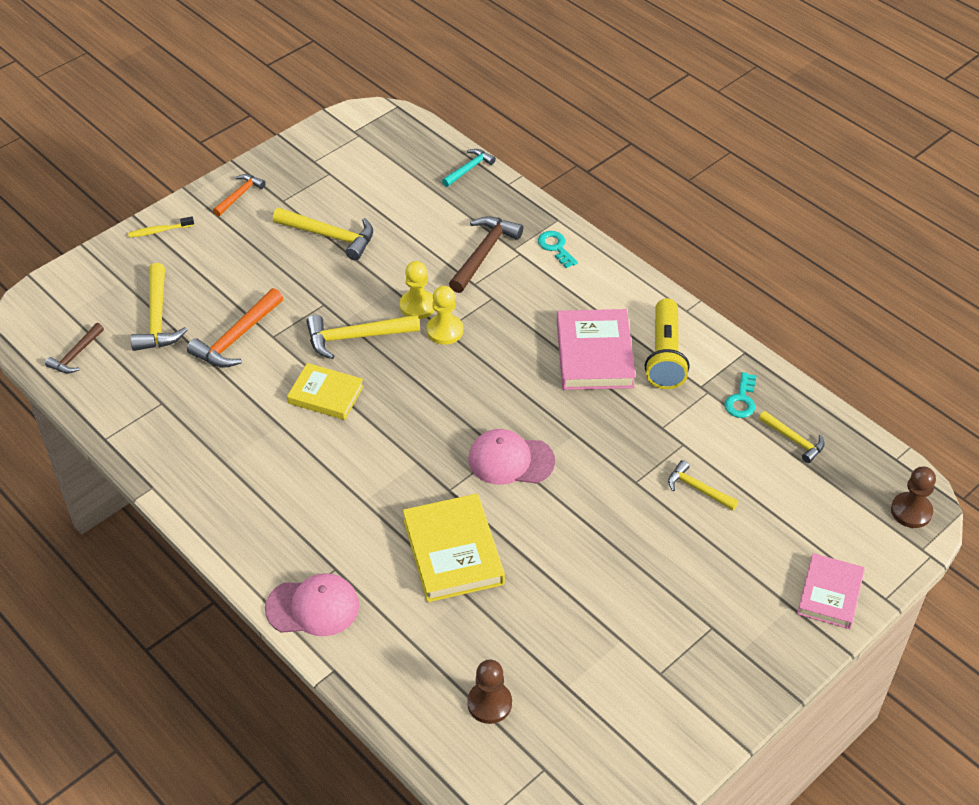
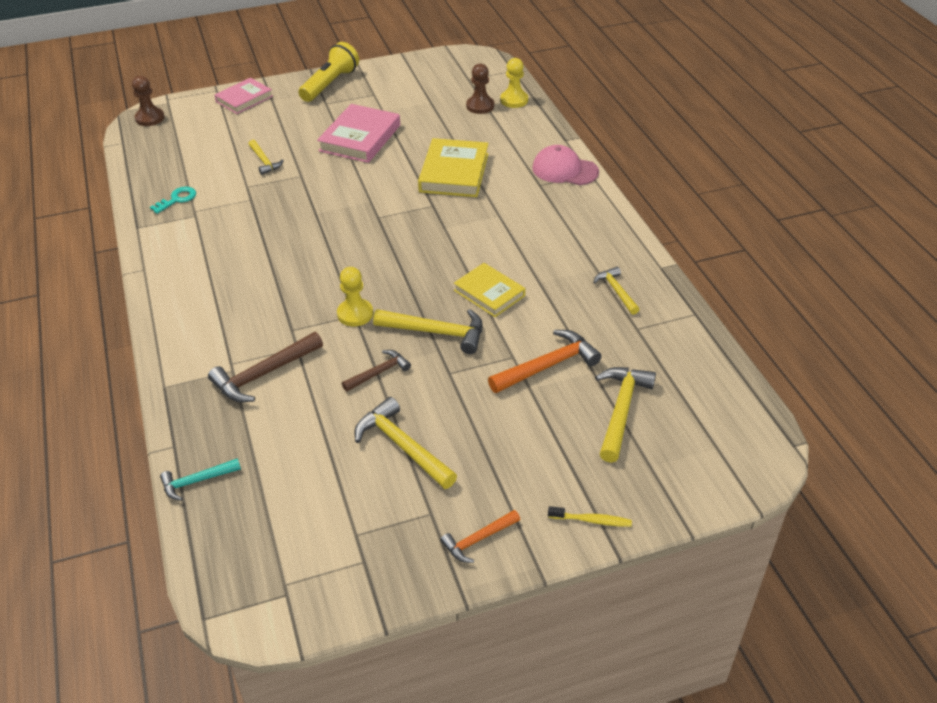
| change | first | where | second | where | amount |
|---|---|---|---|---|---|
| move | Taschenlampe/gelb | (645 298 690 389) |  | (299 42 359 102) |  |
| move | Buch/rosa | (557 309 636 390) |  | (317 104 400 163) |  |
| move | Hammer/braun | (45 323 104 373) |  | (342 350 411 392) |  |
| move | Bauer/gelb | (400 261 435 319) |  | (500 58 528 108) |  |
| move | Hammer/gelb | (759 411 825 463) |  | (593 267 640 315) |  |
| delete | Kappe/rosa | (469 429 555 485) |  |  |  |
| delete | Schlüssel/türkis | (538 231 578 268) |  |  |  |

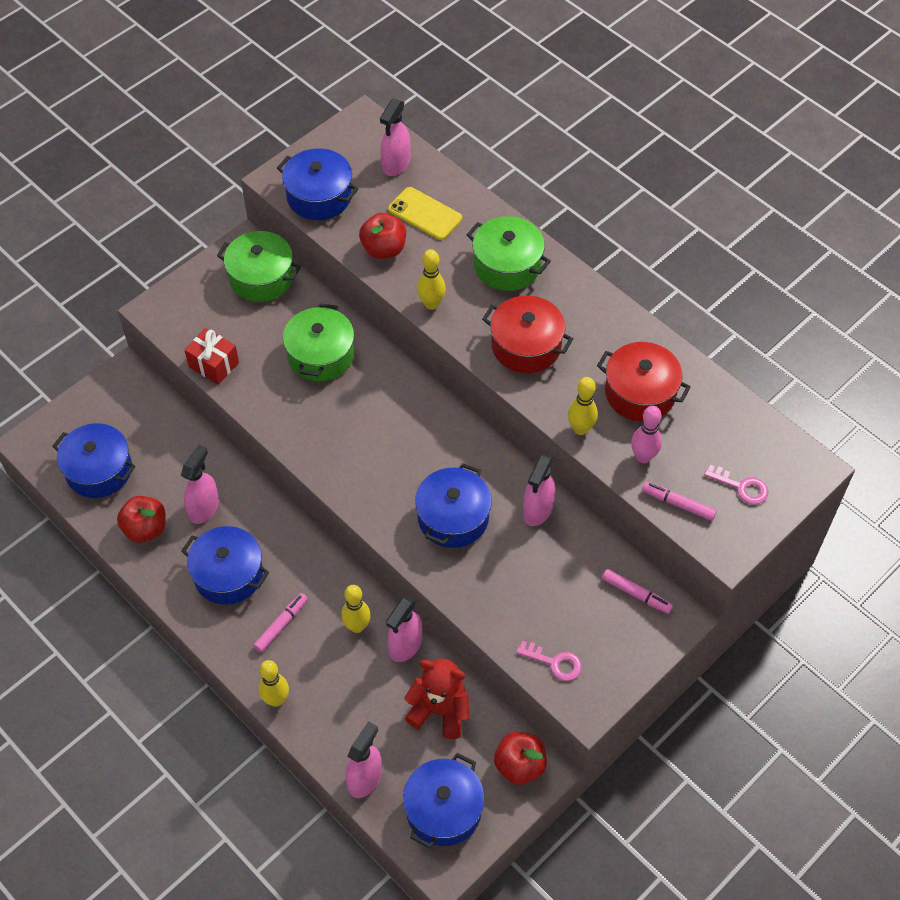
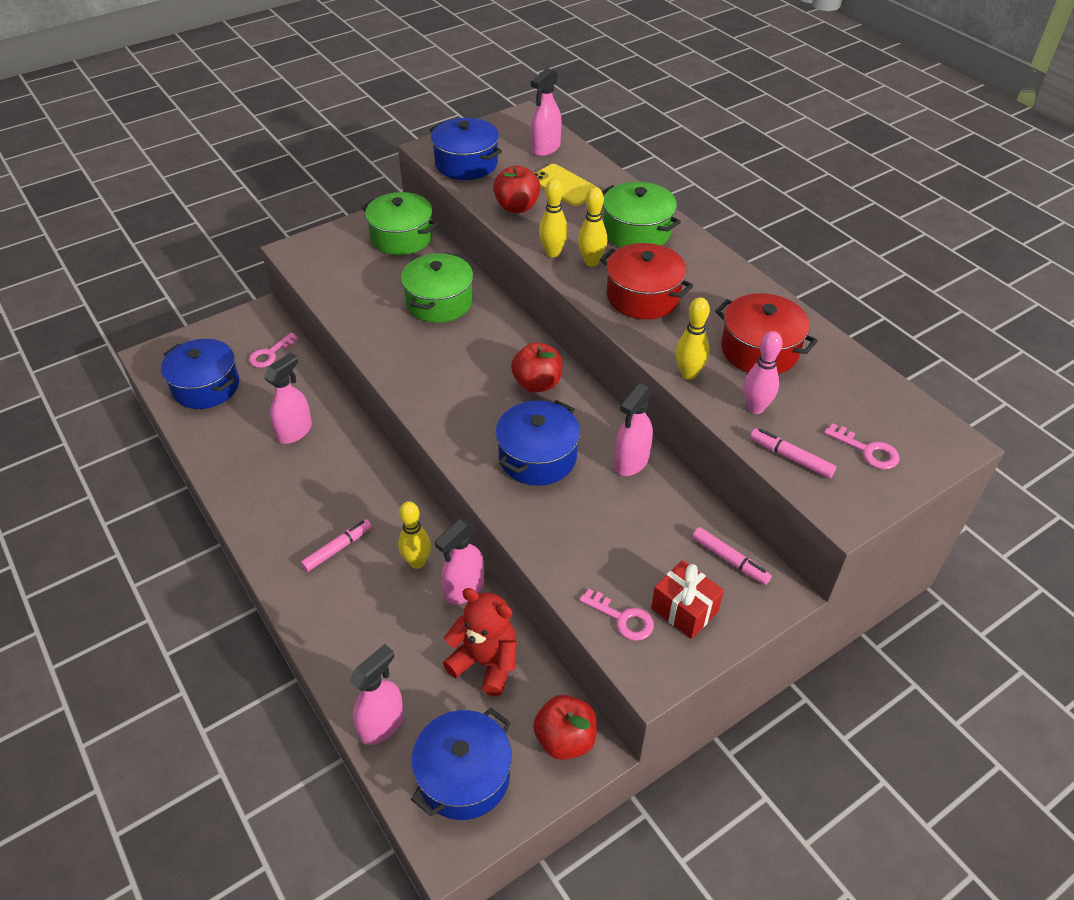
| change | first | where | second | where | amount |
|---|---|---|---|---|---|
| insert |  |  | Schlüssel/rosa | (249 333 299 368) |  |
| move | Apfel/rot | (117 496 166 543) |  | (511 342 563 393) |  |
| move | Bowlingkegel/gelb | (259 660 289 707) |  | (578 187 607 266) |  |
| move | Geschenk/rot | (185 328 239 385) |  | (651 560 724 639) |  |
| delete | Kochtopf/blau | (181 526 269 605) |  |  |  |

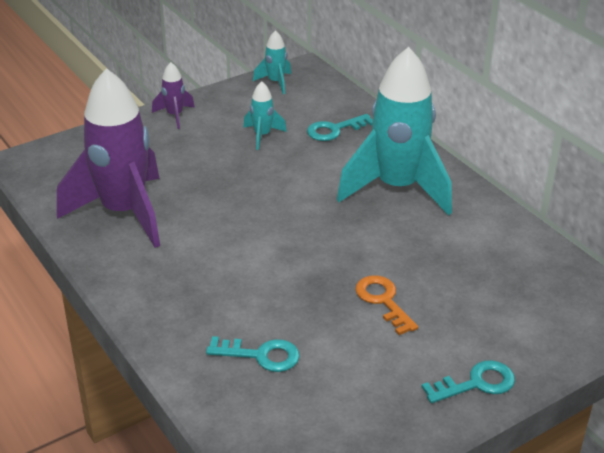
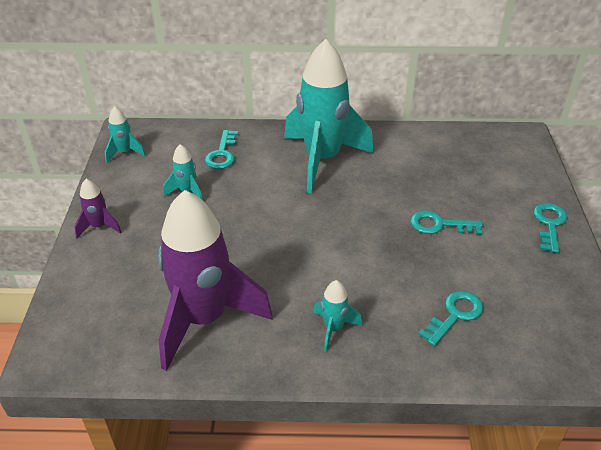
| change | first | where | second | where | amount |
|---|---|---|---|---|---|
| insert |  |  | Rakete/türkis | (313 280 362 352) |  |
| recolor | Schlüssel/orange | (355 275 418 335) | Schlüssel/türkis | (410 210 483 235) |  |

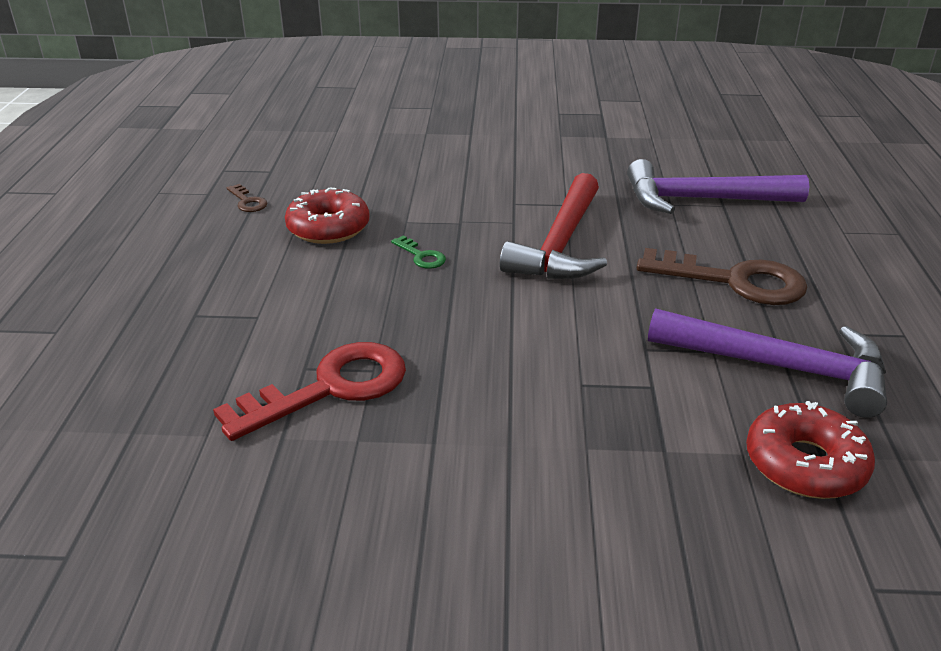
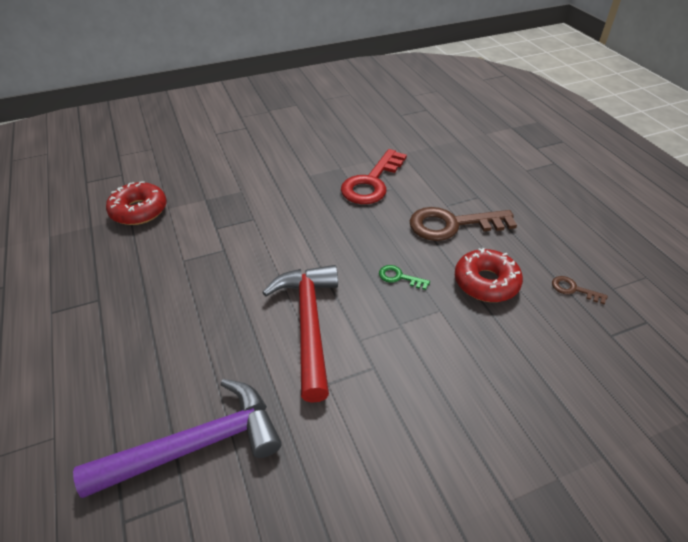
| change | first | where | second | where | amount |
|---|---|---|---|---|---|
| move | Schlüssel/braun | (637 248 807 305) |  | (410 207 517 241) |  |
| delete | Hammer/lila | (648 308 887 418) |  |  |  |

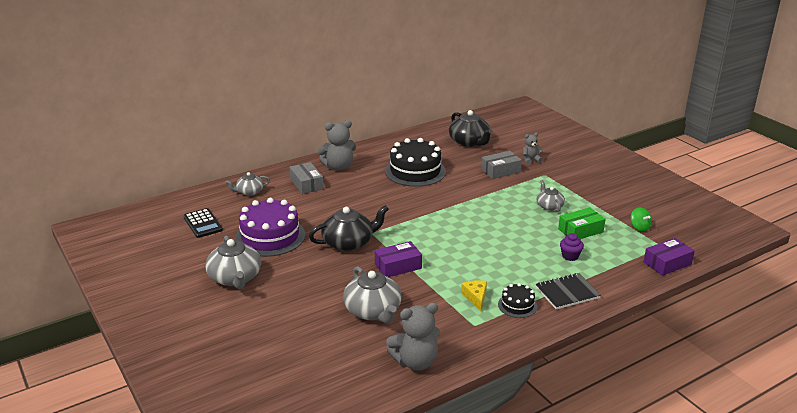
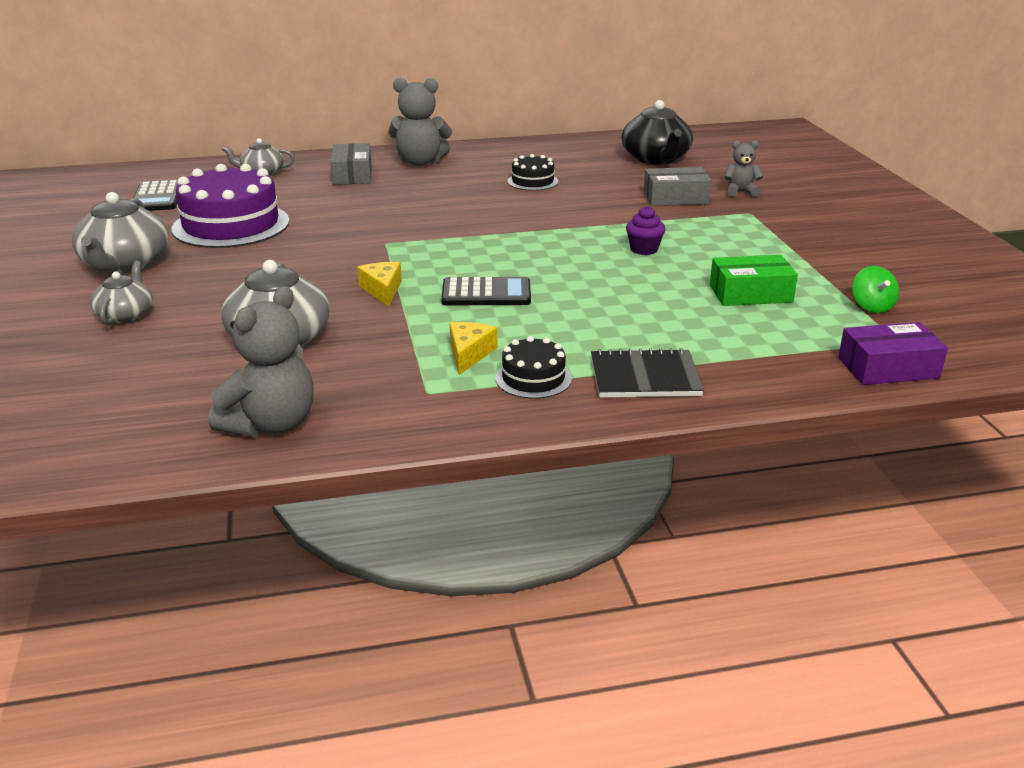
| change | first | where | second | where | amount |
|---|---|---|---|---|---|
| move | Teekanne/grau | (537 180 565 212) |  | (90 261 153 325) |  |
| rotate | Teddybär/grau | (386 303 440 371) |  | (208 286 313 438) | 60 degrees counterclockwise |
| replace | Schachtel/lila | (375 241 422 277) | Käse/gelb | (357 262 402 306) |  |
| insert |  |  | Taschenrechner/schwarz | (441 277 531 305) |  |
| resize | Kuchen/schwarz | (385 138 446 187) |  | (507 154 558 191) | x0.50 |
| move | Muffin/lila | (560 233 584 261) |  | (626 206 666 255) |  |
| delete | Teekanne/schwarz | (309 205 389 251) |  |  |  |

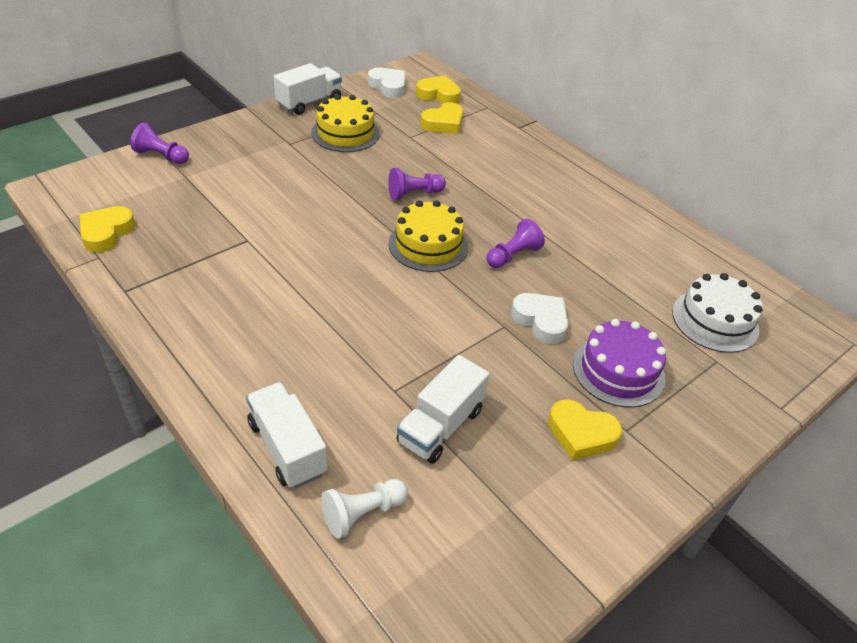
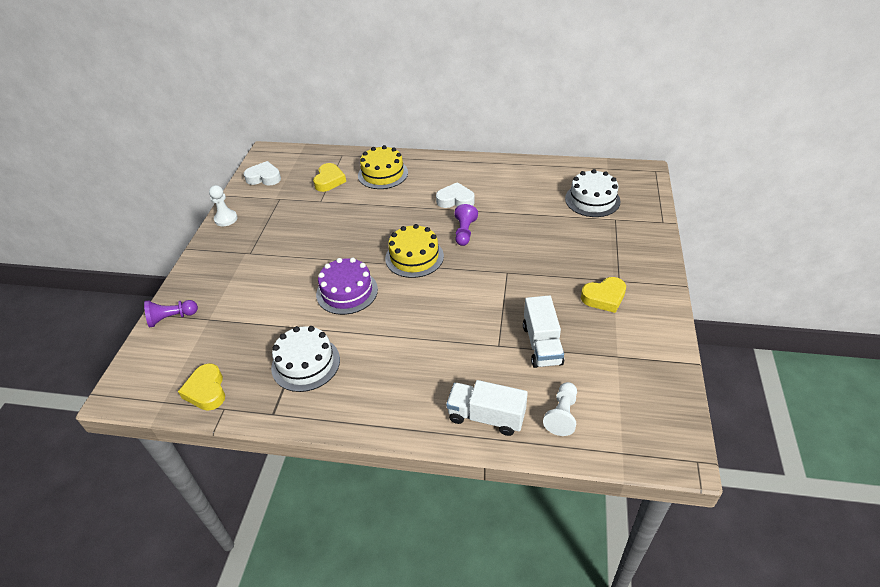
| change | first | where | second | where | amount |
|---|---|---|---|---|---|
| replace | Lastwagen/weiß | (274 63 342 115) | Bauer/weiß | (209 185 237 226) |  |
| insert |  |  | Kuchen/weiß | (271 326 340 392) |  |
| move | Kuchen/lila | (573 319 666 408) |  | (316 258 378 315) |  |
| move | Kuchen/gelb | (311 95 379 152) |  | (358 145 408 189) |  |
| move | Herz/weiß | (511 293 568 344) |  | (436 182 475 208) |  |
| delete | Bauer/lila | (388 168 446 200) |  |  |  |
| delete | Herz/gelb | (416 75 461 104) |  |  |  |

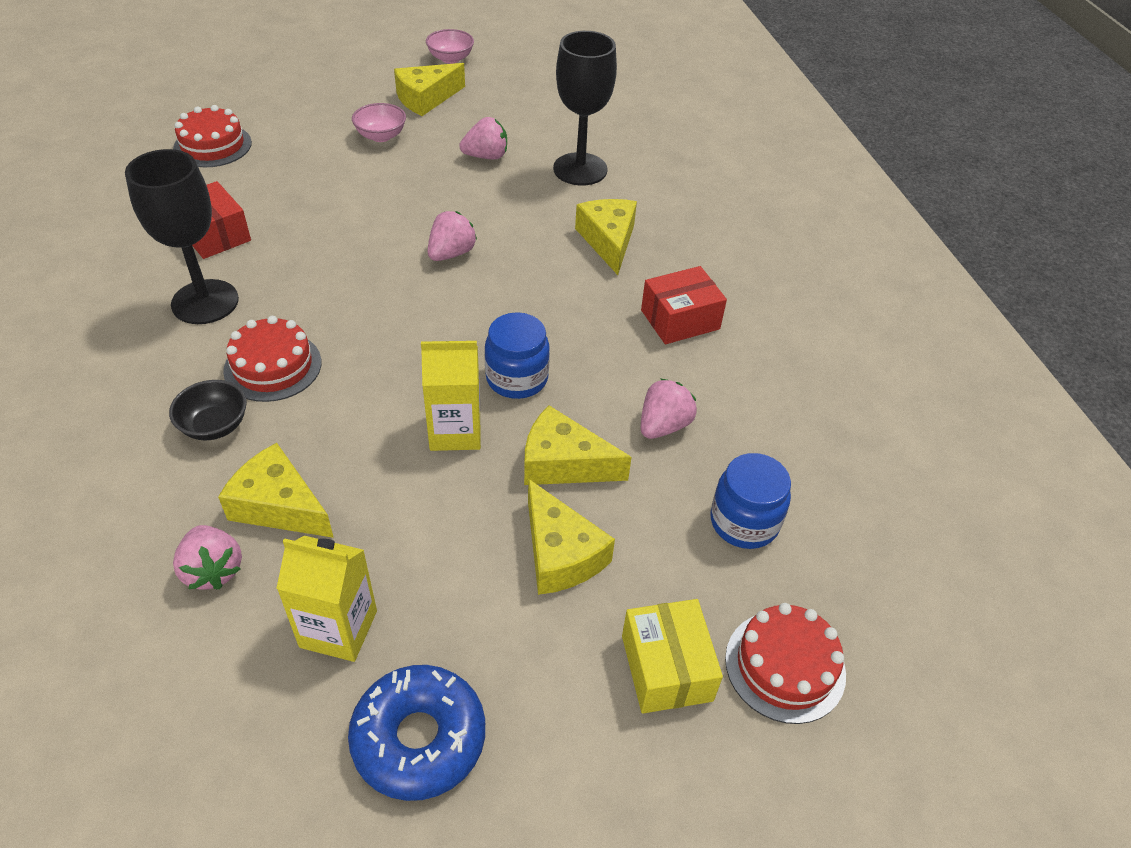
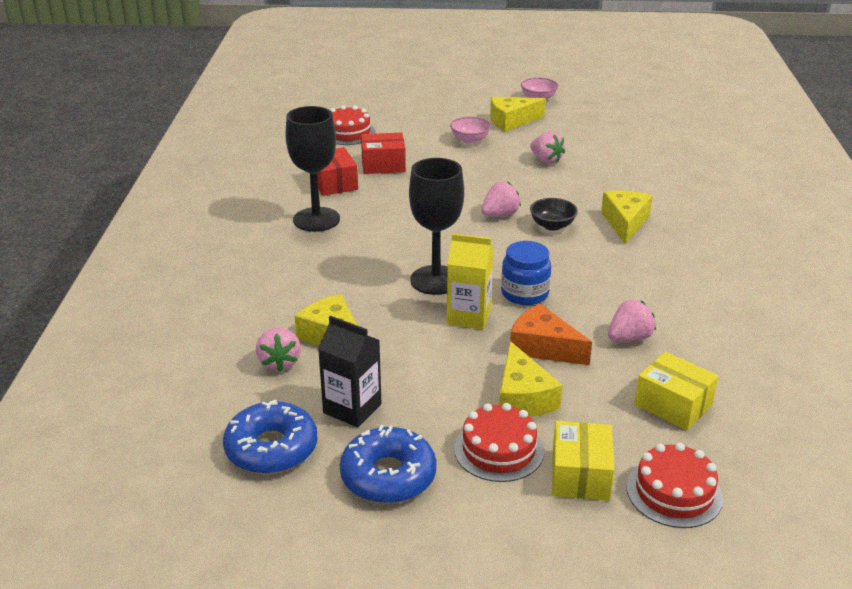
| change | first | where | second | where | amount |
|---|---|---|---|---|---|
| insert |  |  | Donut/blau | (223 399 318 474) |  |
| recolor | Getränkekarton/gelb | (276 536 377 662) | Getränkekarton/schwarz | (318 316 381 427) |  |
| move | Schachtel/rot | (641 266 727 344) |  | (361 133 406 174) |  |
| move | Kelch/schwarz | (553 31 617 185) |  | (409 158 464 295) |  |
| move | Kuchen/rot | (223 316 321 402) |  | (454 403 544 482) |  |
| recolor | Käse/gelb | (524 405 632 485) | Käse/orange | (510 304 592 365) |  |
| rotate | Erdbeere/rosa | (459 117 507 160) |  | (530 131 565 164) | 45 degrees clockwise |
| move | Schüssel/schwarz | (169 380 247 440) |  | (530 198 578 231) |  |
| replace | Einmachglas/blau | (711 453 791 549) | Schachtel/gelb | (634 352 718 430) |  |

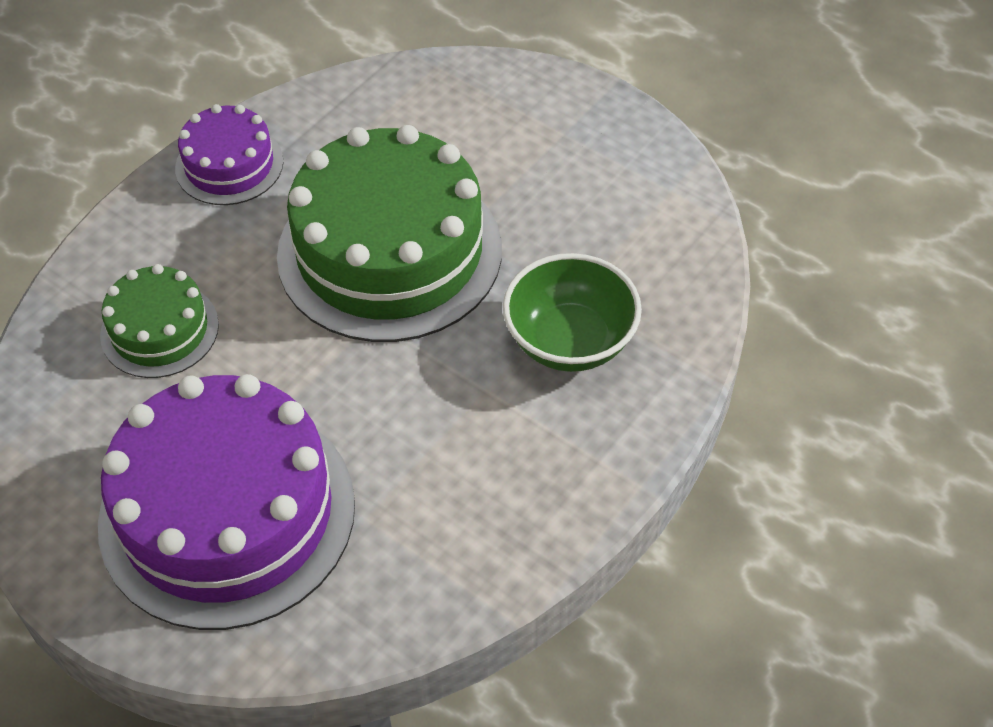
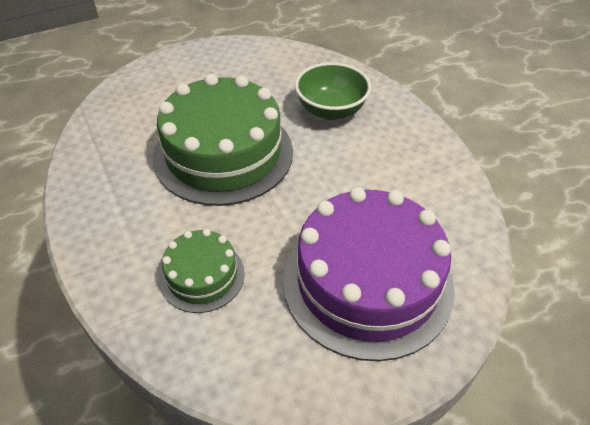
| change | first | where | second | where | amount |
|---|---|---|---|---|---|
| delete | Kuchen/lila | (175 104 283 205) |  |  |  |

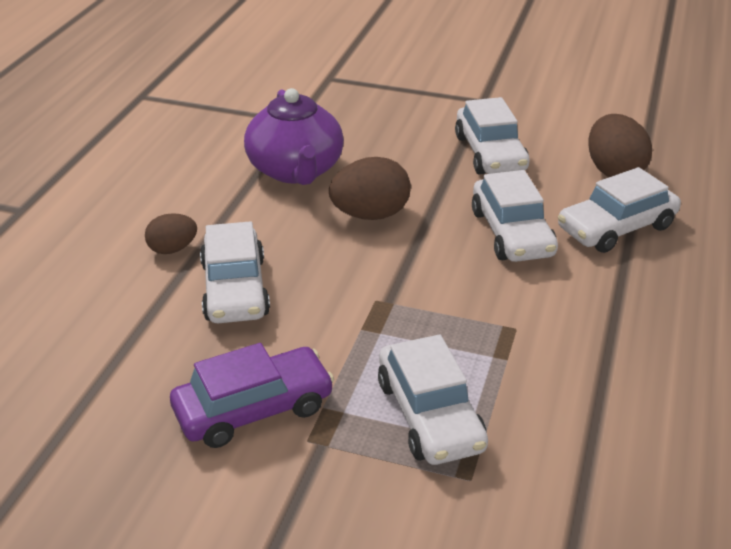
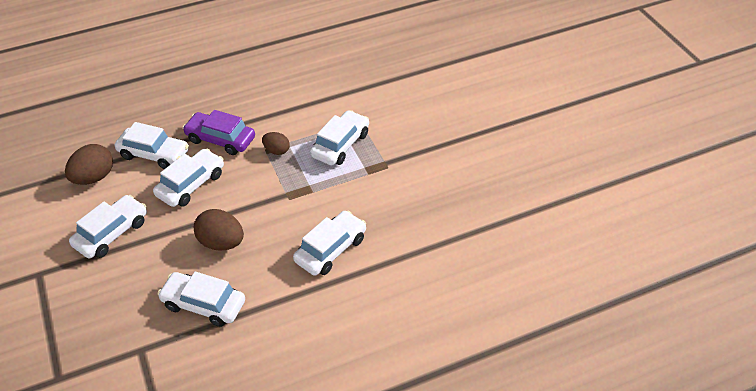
| change | first | where | second | where | amount |
|---|---|---|---|---|---|
| replace | Teekanne/lila | (244 88 344 185) | Auto/weiß | (157 272 245 327) |  |
| move | Auto/lila | (170 343 334 448) |  | (183 110 255 155) |  |
| move | Ei/braun | (145 213 197 254) |  | (262 132 290 155) |  |

